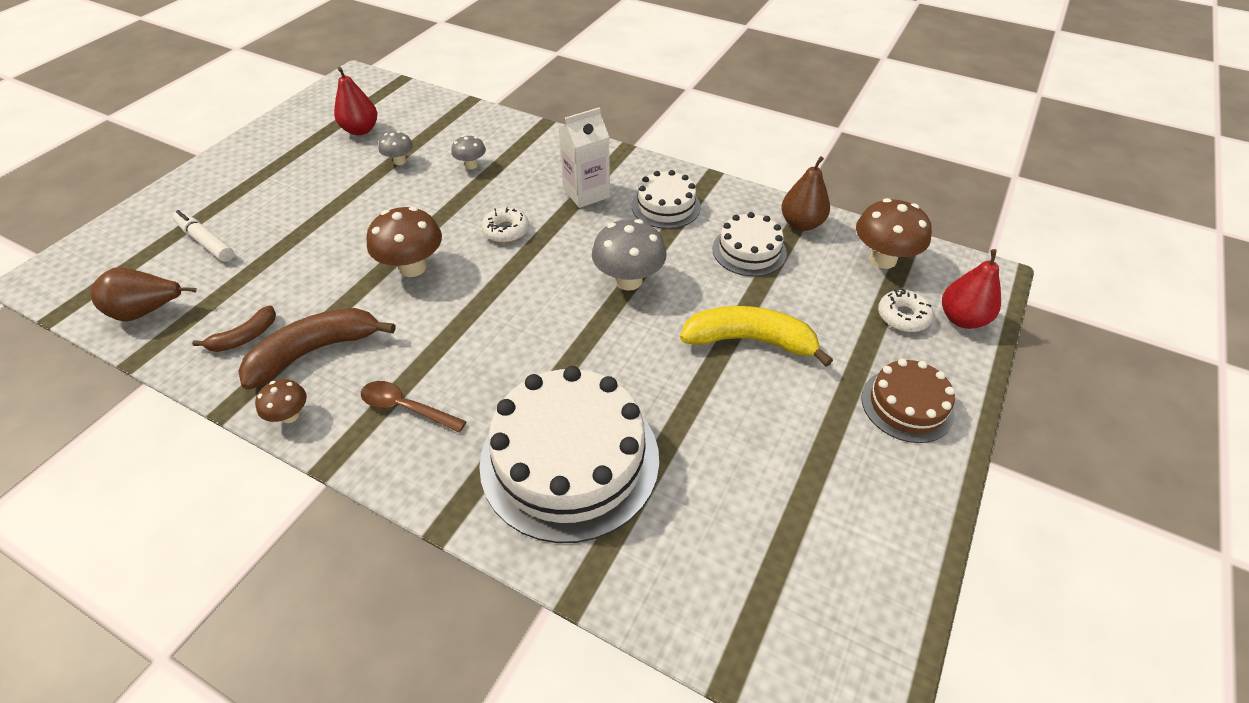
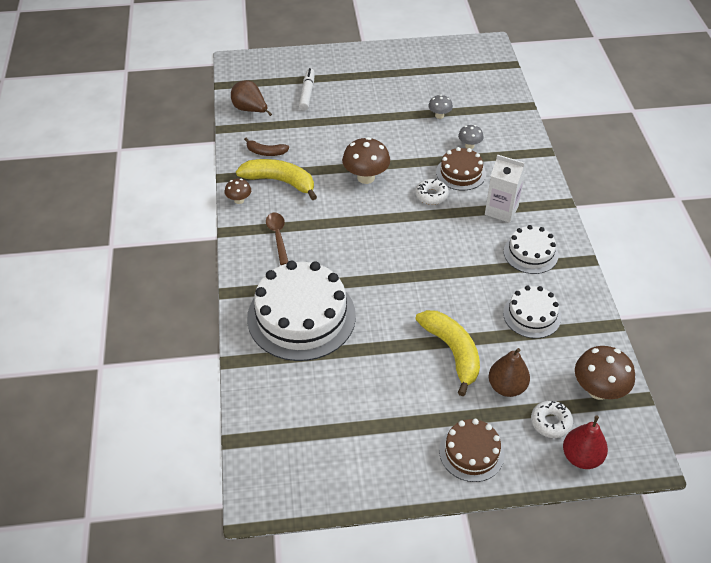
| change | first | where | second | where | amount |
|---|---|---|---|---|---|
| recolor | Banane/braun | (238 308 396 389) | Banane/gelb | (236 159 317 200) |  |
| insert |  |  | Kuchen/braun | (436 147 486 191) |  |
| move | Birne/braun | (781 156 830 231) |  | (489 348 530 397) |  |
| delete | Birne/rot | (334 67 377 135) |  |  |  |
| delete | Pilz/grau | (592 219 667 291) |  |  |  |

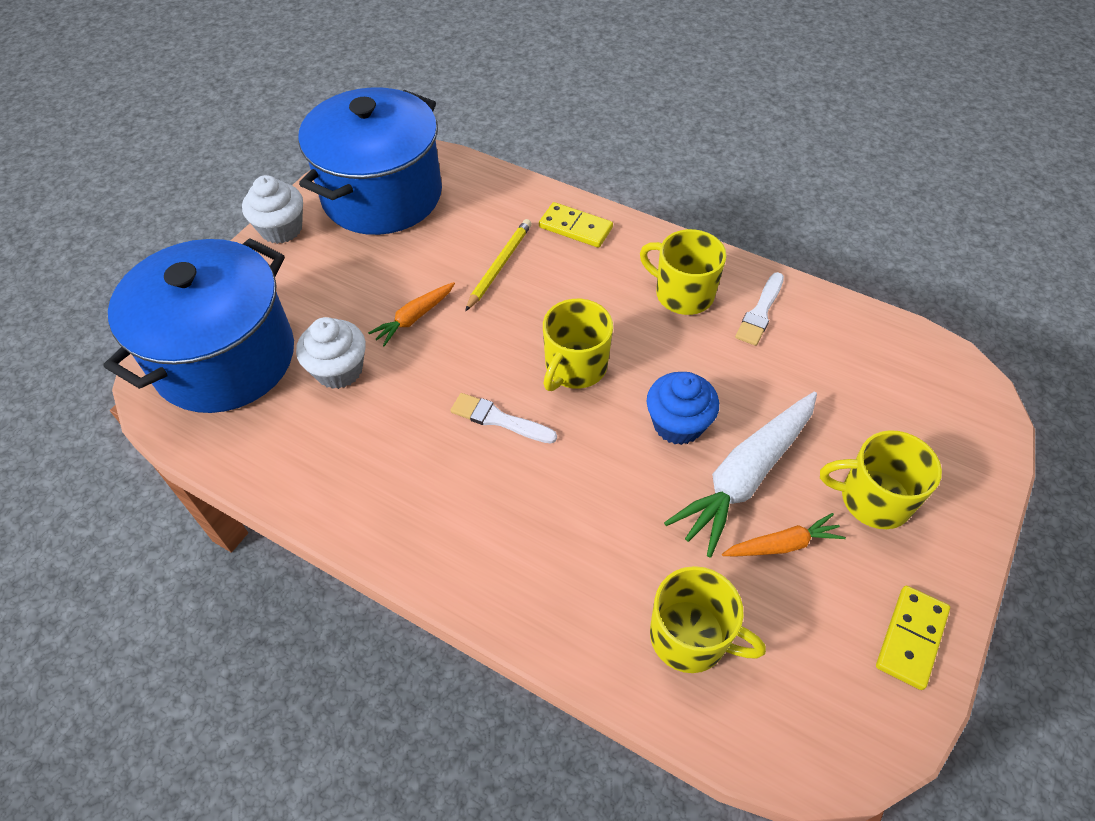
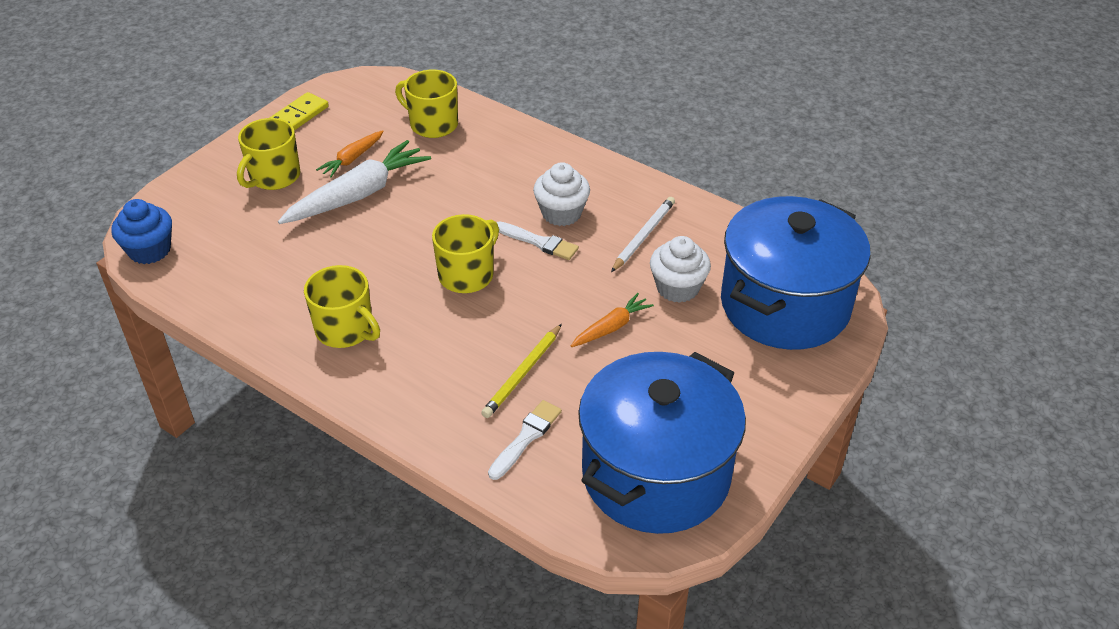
| change | first | where | second | where | amount |
|---|---|---|---|---|---|
| move | Muffin/blau | (647 372 719 445) |  | (111 199 172 264) |  |
| rotate | Tasse/gelb | (820 430 942 529) |  | (237 118 301 190) | 105 degrees clockwise |
| rotate | Karotte/orange | (722 513 846 556) |  | (316 130 383 178) | 45 degrees counterclockwise |
| move | Pinsel/weiß | (735 272 784 346) |  | (488 400 562 480) |  |
| move | Muffin/weiß | (242 175 303 244) |  | (533 162 590 226) |  |
| insert |  |  | Bleistift/weiß | (611 197 675 272) |  |
| delete | Dominostein/gelb | (539 202 613 248) |  |  |  |

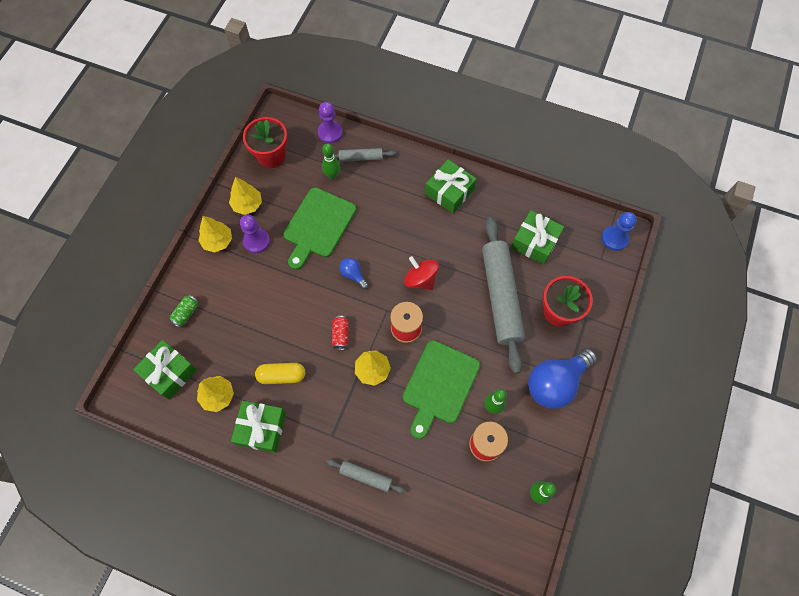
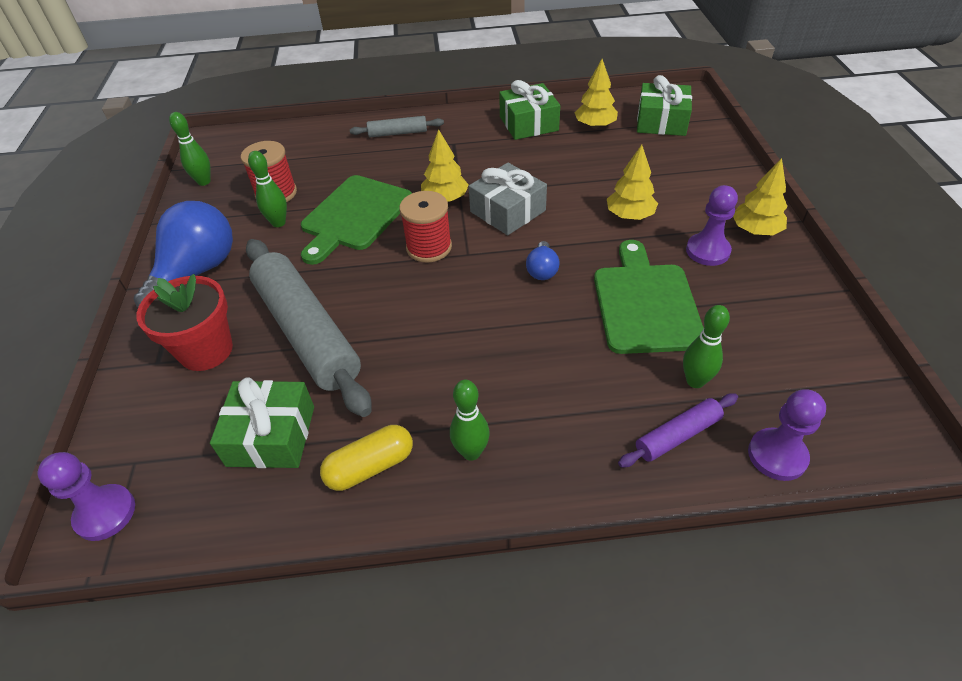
| change | first | where | second | where | amount |
|---|---|---|---|---|---|
| recolor | Bauer/blau | (602 212 636 251) | Bauer/lila | (37 452 135 541) |  |
| rotate | Schneidebrett/grün | (403 340 480 439) |  | (301 175 412 265) | 150 degrees counterclockwise |
| move | Kapsel/gelb | (255 363 305 384) |  | (320 425 413 491) |  |
| replace | Geschenk/grün | (425 159 476 213) | Bowlingkegel/grün | (450 380 490 461) |  |
| replace | Dose/rot | (332 316 349 350) | Geschenk/grau | (469 163 547 235) |  |
| rotate | Glühbirne/blau | (340 258 368 289) |  | (526 241 560 280) | 75 degrees clockwise |
| move | Baum/gelb | (229 177 262 215) |  | (607 145 658 220) |  |
| recolor | Nudelholz/grau | (333 148 396 162) | Nudelholz/lila | (618 393 738 468) |  |
| delete | Dose/grün | (169 295 199 328) |  |  |  |
| delete | Blumentopf/rot | (243 117 288 168) |  |  |  |
| delete | Kreisel/rot | (404 256 439 290) |  |  |  |

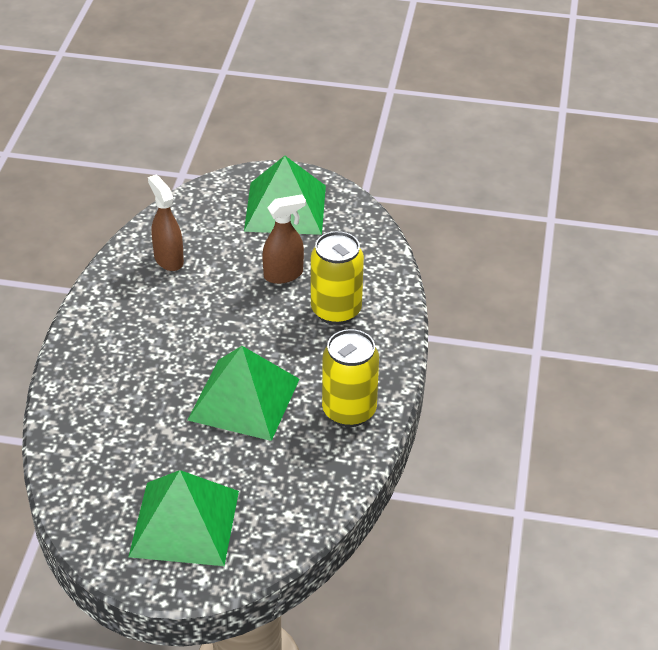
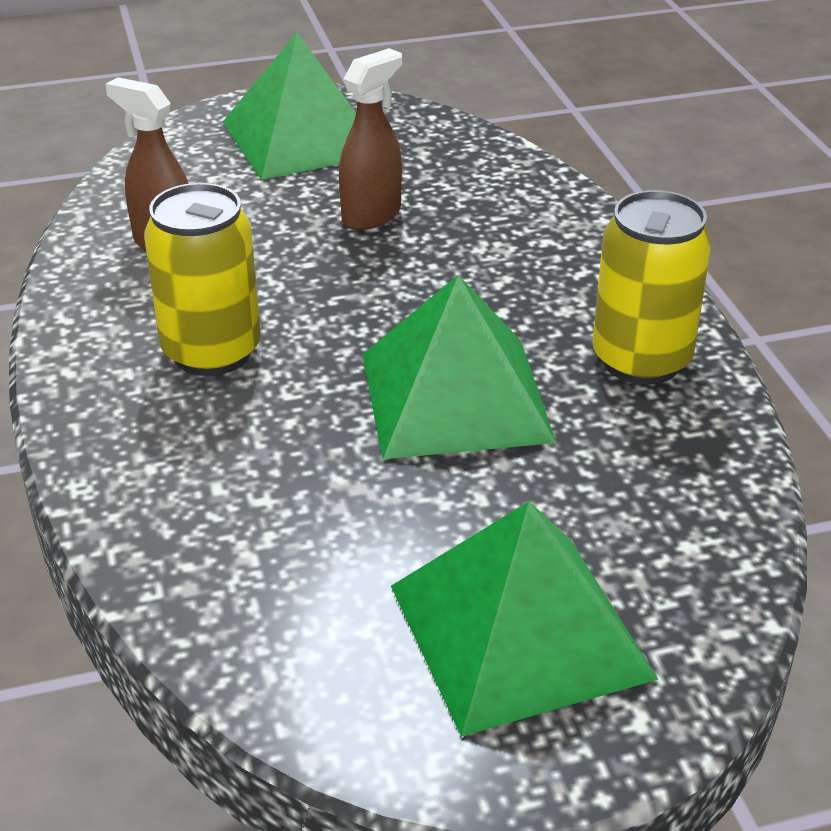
| change | first | where | second | where | amount |
|---|---|---|---|---|---|
| move | Dose/gelb | (311 231 364 325) |  | (144 183 261 376) |  |

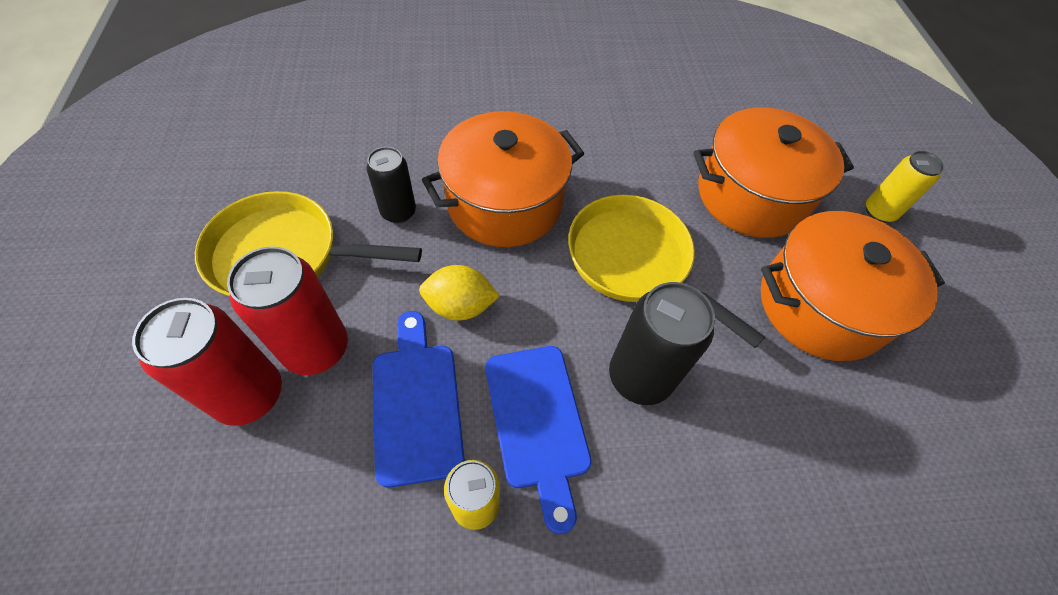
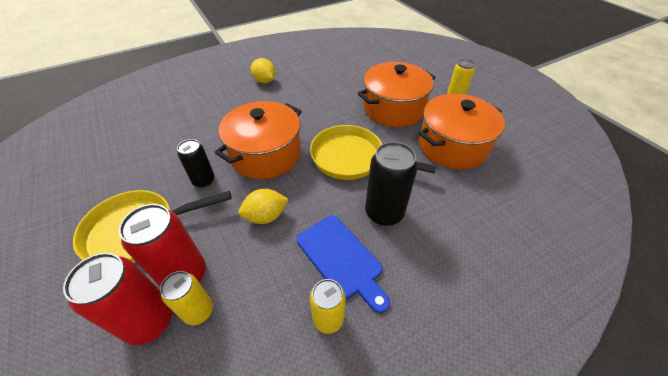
| change | first | where | second | where | amount |
|---|---|---|---|---|---|
| insert |  |  | Dose/gelb | (160 271 213 325) |  |
| insert |  |  | Zitrone/gelb | (251 58 275 83) |  |
| delete | Schneidebrett/blau | (373 311 465 488) |  |  |  |

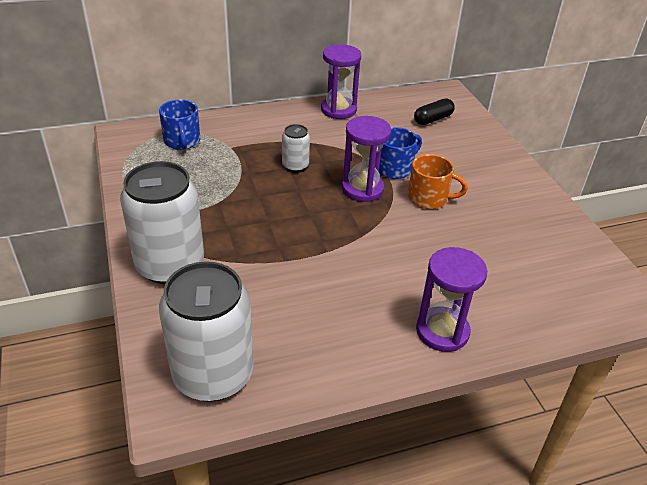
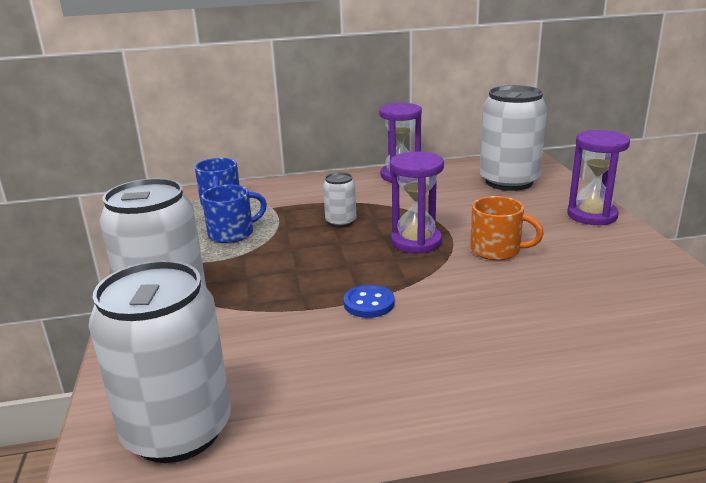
| change | first | where | second | where | amount |
|---|---|---|---|---|---|
| move | Tasse/blau | (379 127 422 179) |  | (202 184 267 243) |  |
| insert |  |  | Knopf/blau | (343 285 395 318) |  |
| replace | Kapsel/schwarz | (414 98 455 125) | Dose/weiß | (480 85 547 191) |  |
| move | Sanduhr/lila | (416 247 487 352) |  | (567 130 630 225) |  |

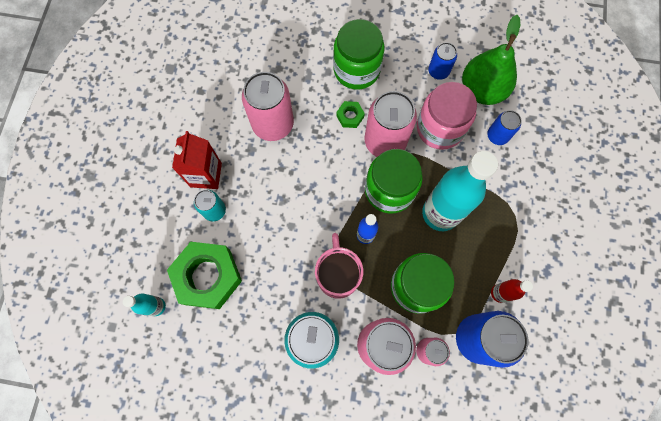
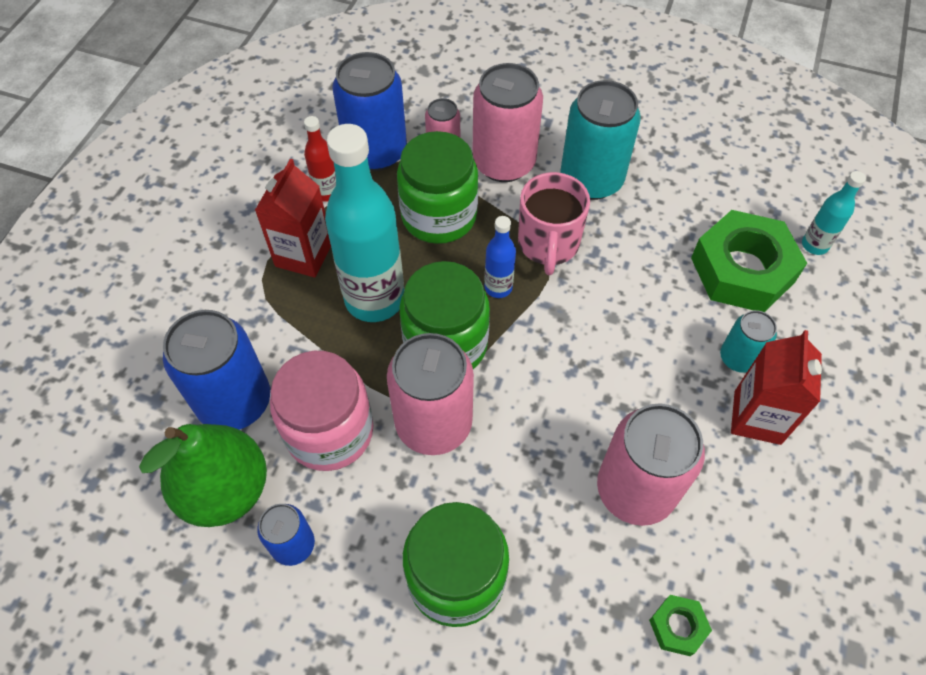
| change | first | where | second | where | amount |
|---|---|---|---|---|---|
| resize | Dose/blau | (487 110 521 145) |  | (163 310 270 430) | x1.86 |
| insert |  |  | Getränkekarton/rot | (255 159 331 278) |  |
| move | Sechskantmutter/grün | (336 101 365 128) |  | (649 595 712 656) |  |

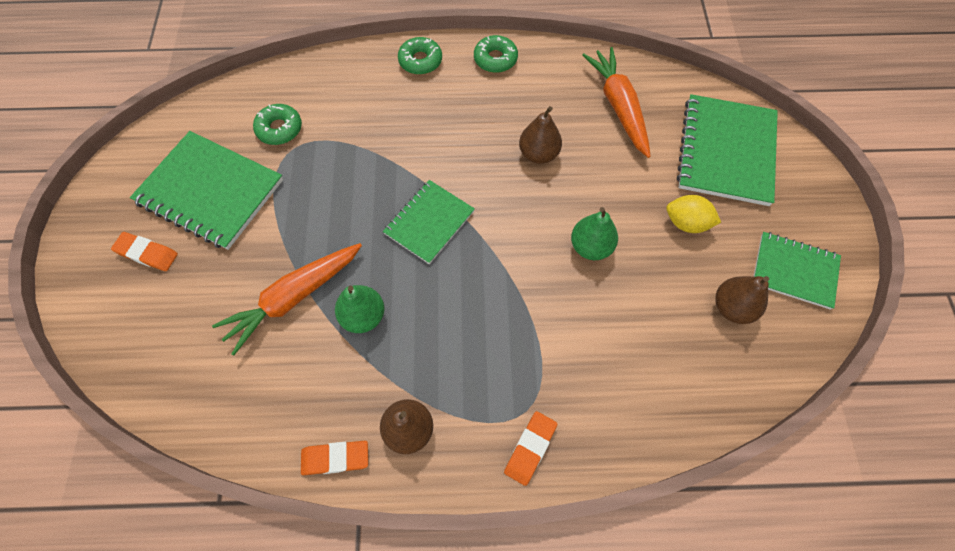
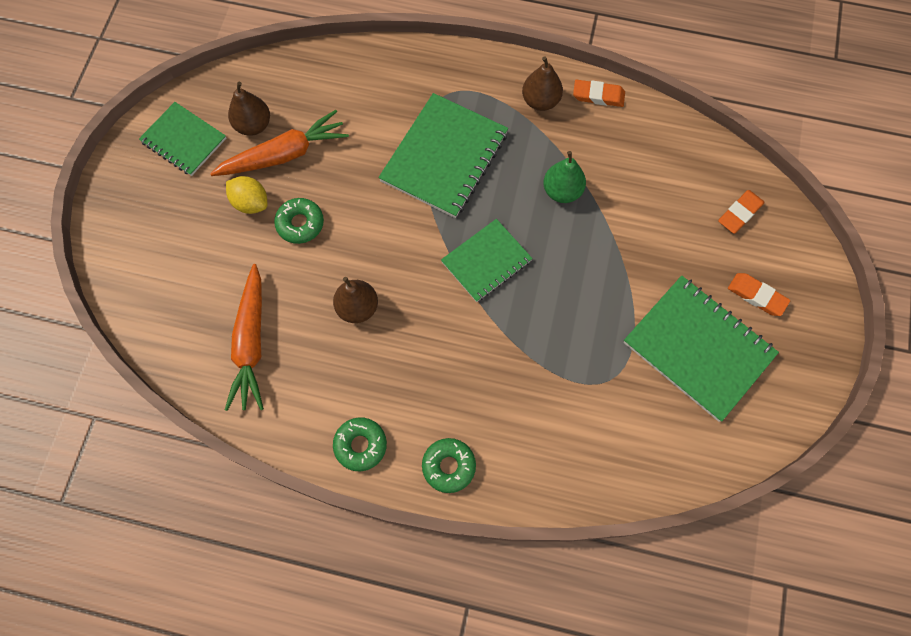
| change | first | where | second | where | amount |
|---|---|---|---|---|---|
| move | Karotte/orange | (212 243 362 355) |  | (210 110 349 176) |  |
| move | Donut/grün | (253 104 302 145) |  | (274 198 324 244) |  |
| move | Notizbuch/grün | (677 94 778 206) |  | (378 93 508 218) |  |
| move | Radiergummi/orange | (504 411 557 486) |  | (718 190 765 234) |  |
| delete | Birne/grün | (571 207 618 260) |  |  |  |

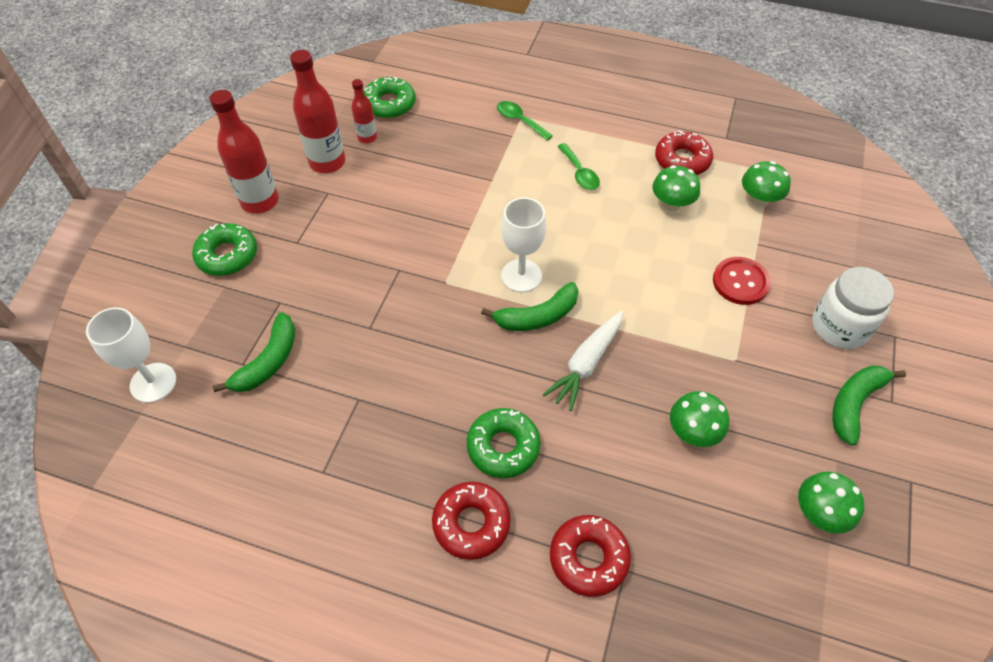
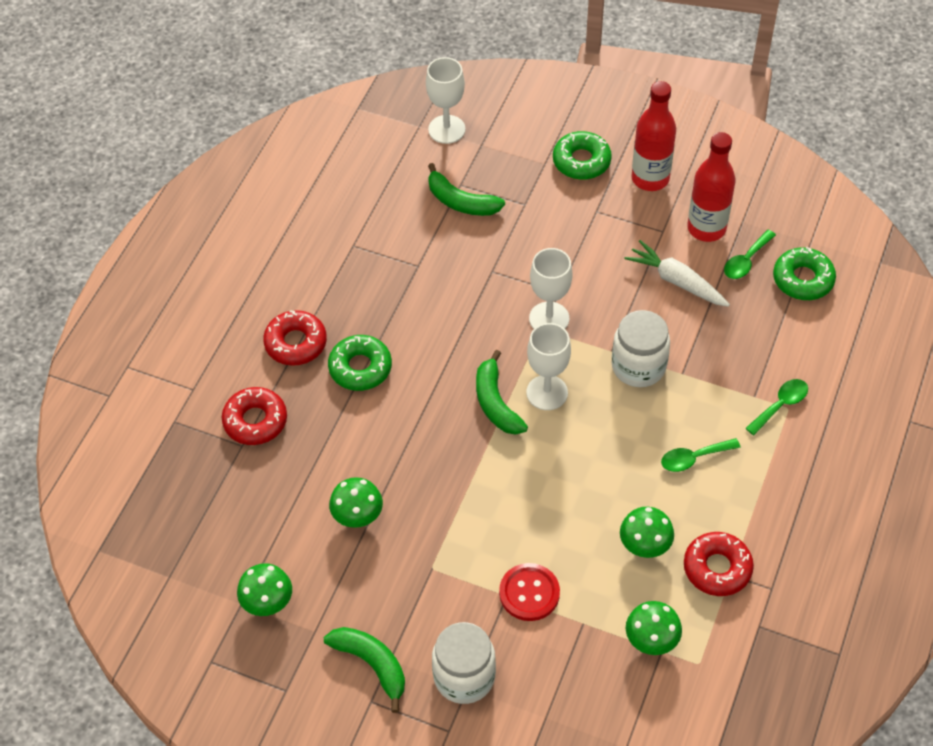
| change | first | where | second | where | amount |
|---|---|---|---|---|---|
| insert |  |  | Kelch/weiß | (529 248 573 329) |  |
| insert |  |  | Einmachglas/weiß | (612 310 670 387) |  |
| move | Karotte/weiß | (542 311 623 411) |  | (624 240 730 307) |  |
| replace | Flasche/rot | (351 79 377 143) | Löffel/grün | (724 230 776 279) |  |

